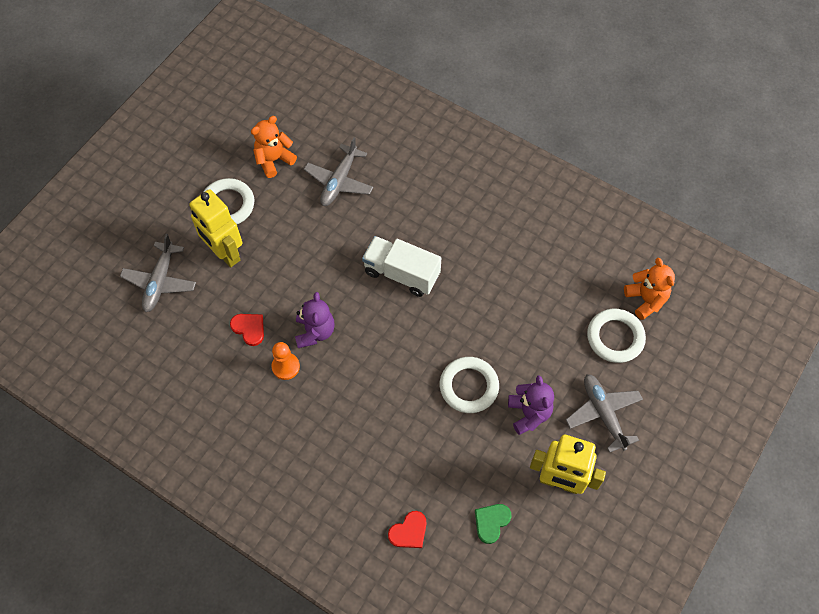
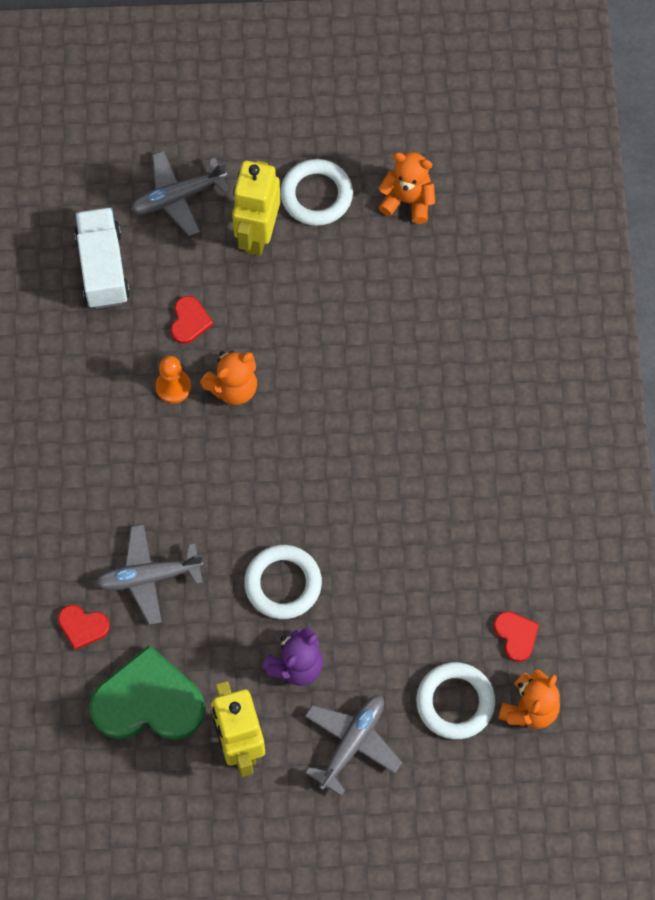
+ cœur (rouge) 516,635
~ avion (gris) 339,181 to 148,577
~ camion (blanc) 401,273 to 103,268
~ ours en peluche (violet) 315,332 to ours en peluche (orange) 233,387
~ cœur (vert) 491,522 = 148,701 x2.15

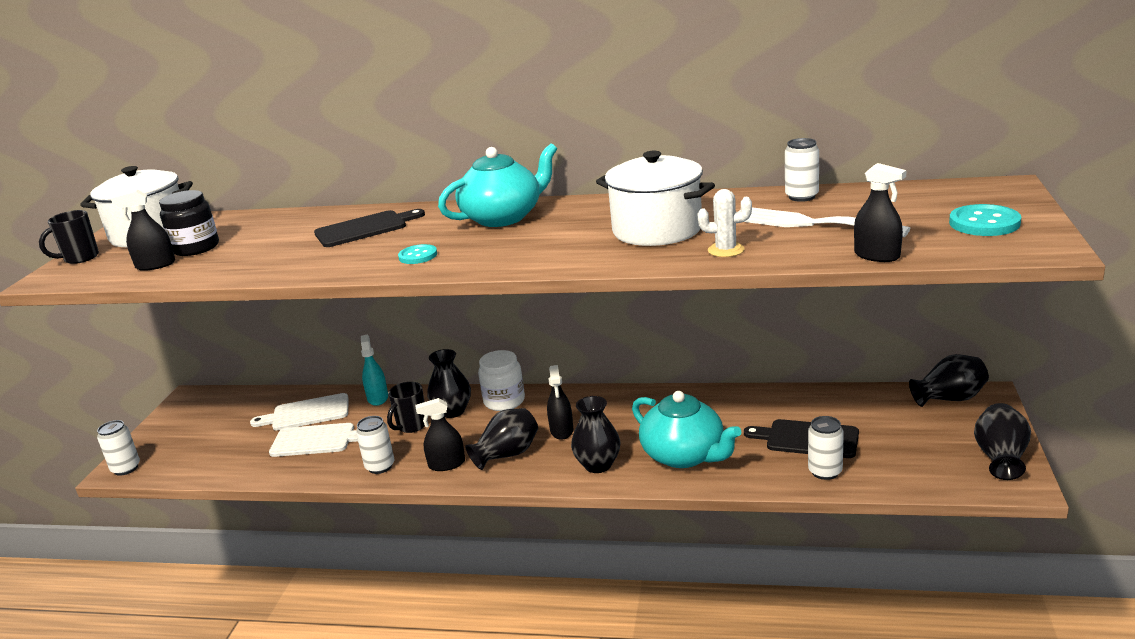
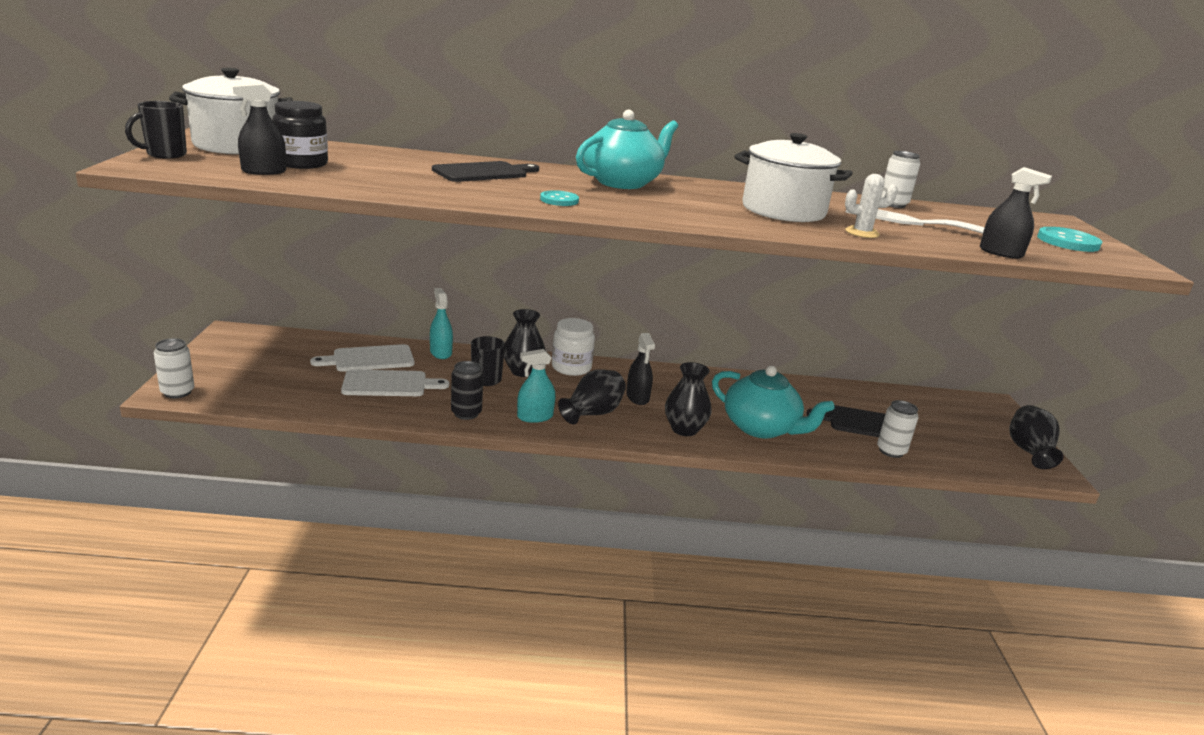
- vase (noir) 949,398
~ canette (blanc) 380,466 to canette (noir) 466,413
~ vaporisateur (noir) 447,464 to vaporisateur (turquoise) 535,417

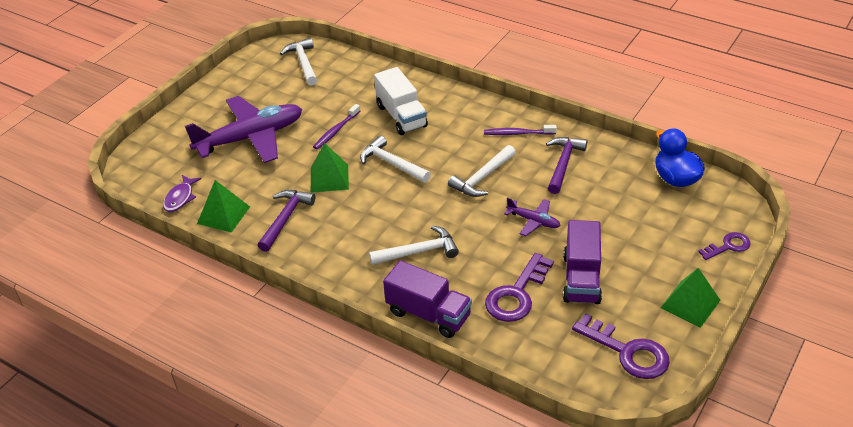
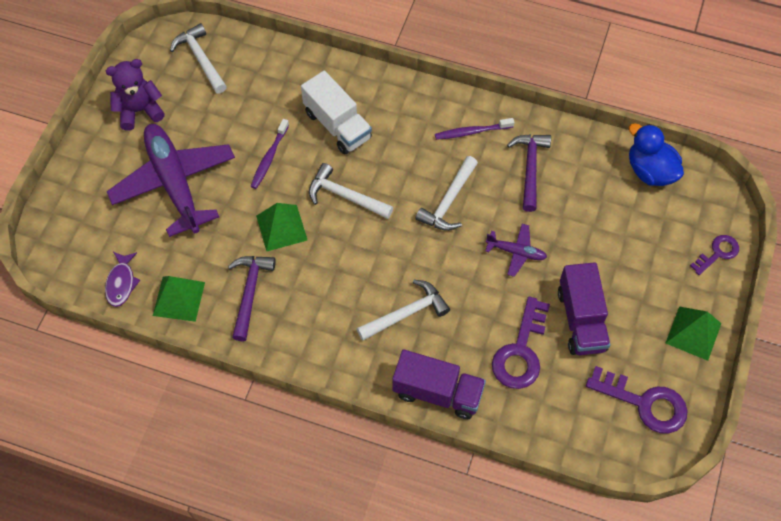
+ ours en peluche (violet) 139,111
~ avion (violet) 251,138 = 174,183 75 degrees counterclockwise

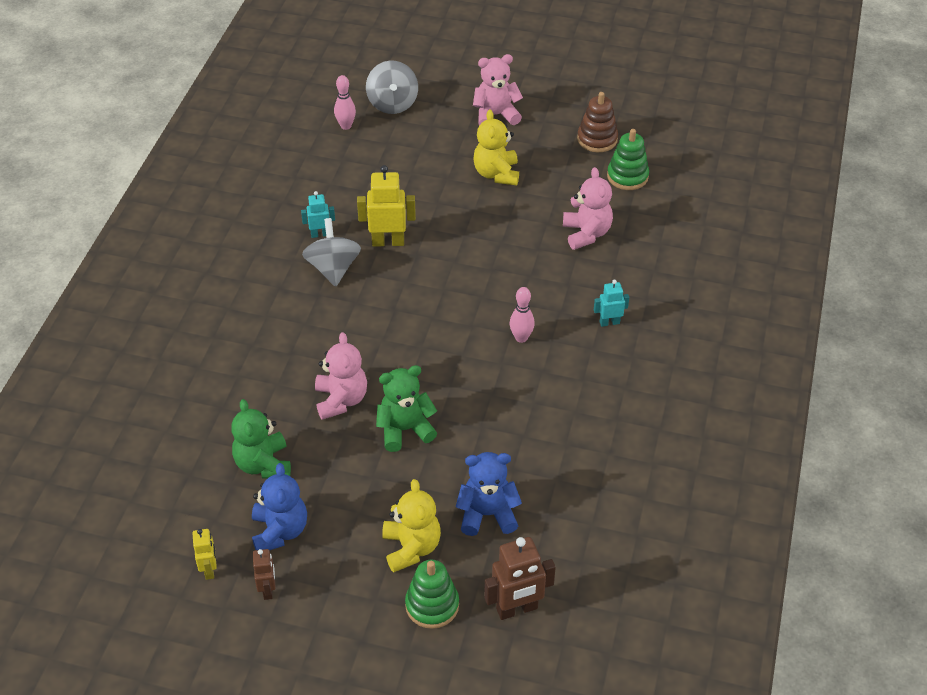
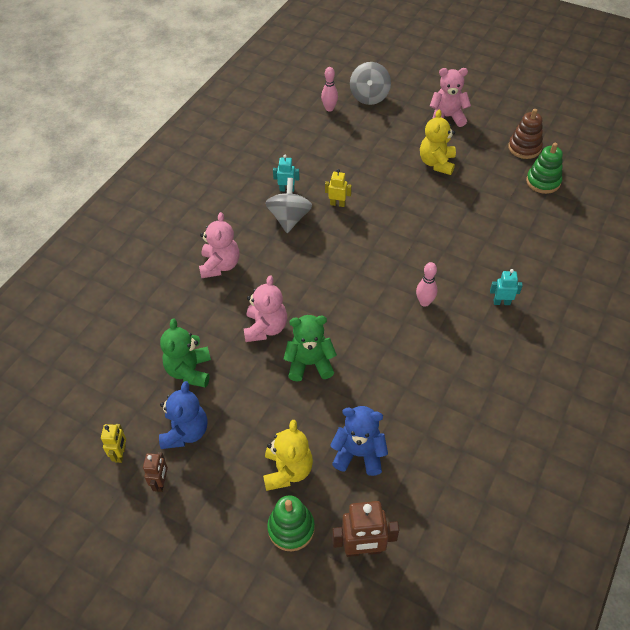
~ ours en peluche (rose) 586,233 to 220,265
~ robot (jaune) 388,242 = 337,204 x0.58

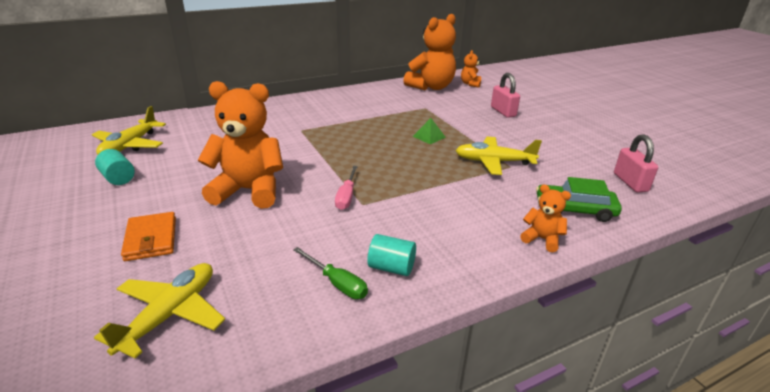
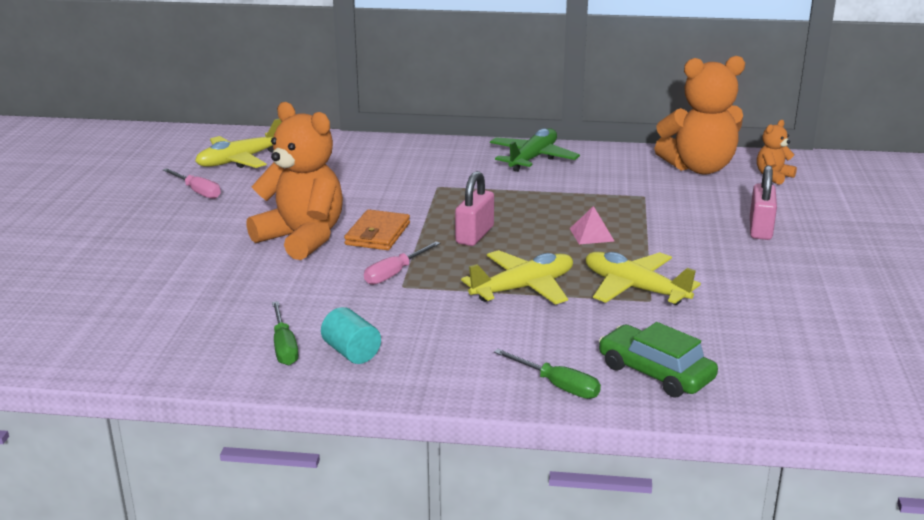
+ avion (vert) 533,158
~ avion (jaune) 170,314 to 523,288
~ portefeuille (orange) 151,239 to 377,234
~ cadenas (rose) 630,182 to 474,235
~ cylindre (turquoise) 118,178 to tournevis (rose) 198,192
~ ours en peluche (orange) 542,239 to tournevis (vert) 557,386
~ pyramide (vert) 429,136 to pyramide (rose) 591,234

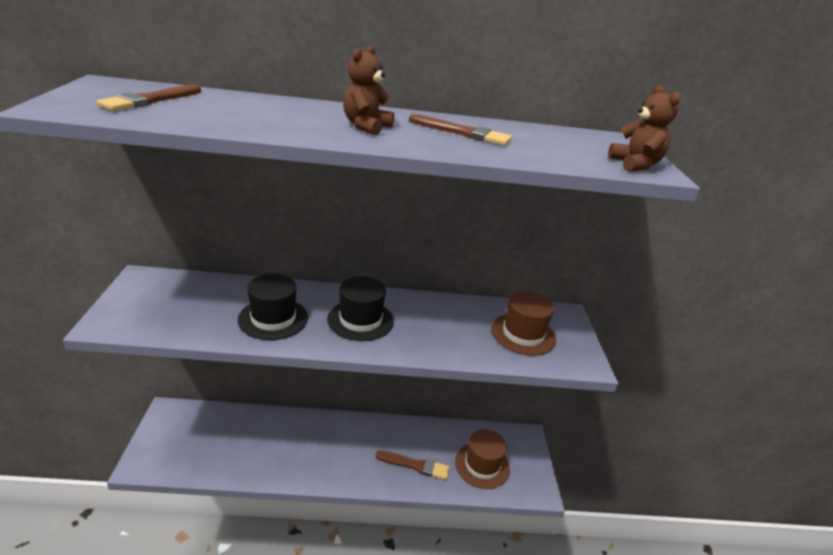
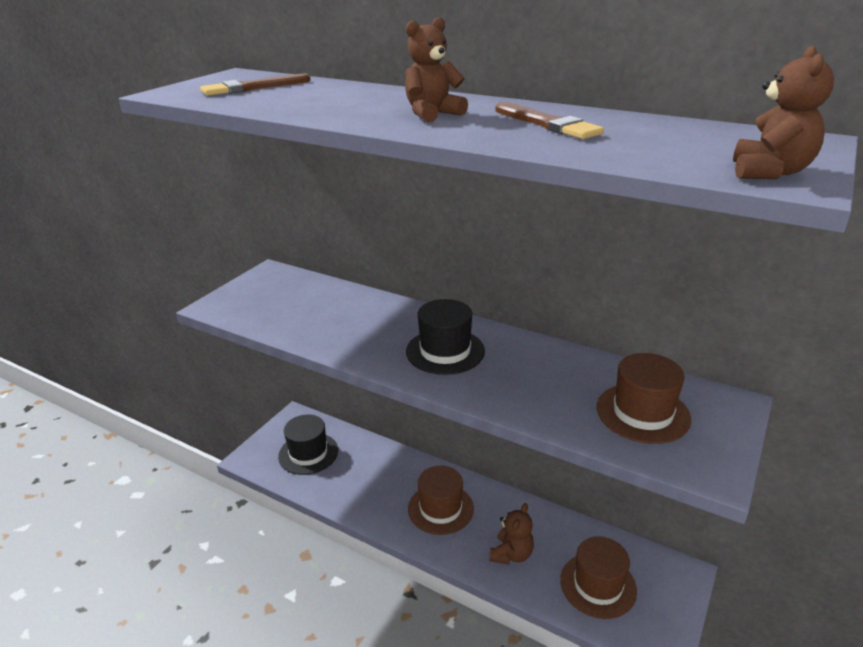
+ chapeau (marron) 440,508
~ chapeau (noir) 273,318 to 308,453
~ pinceau (marron) 415,465 to ours en peluche (marron) 511,554

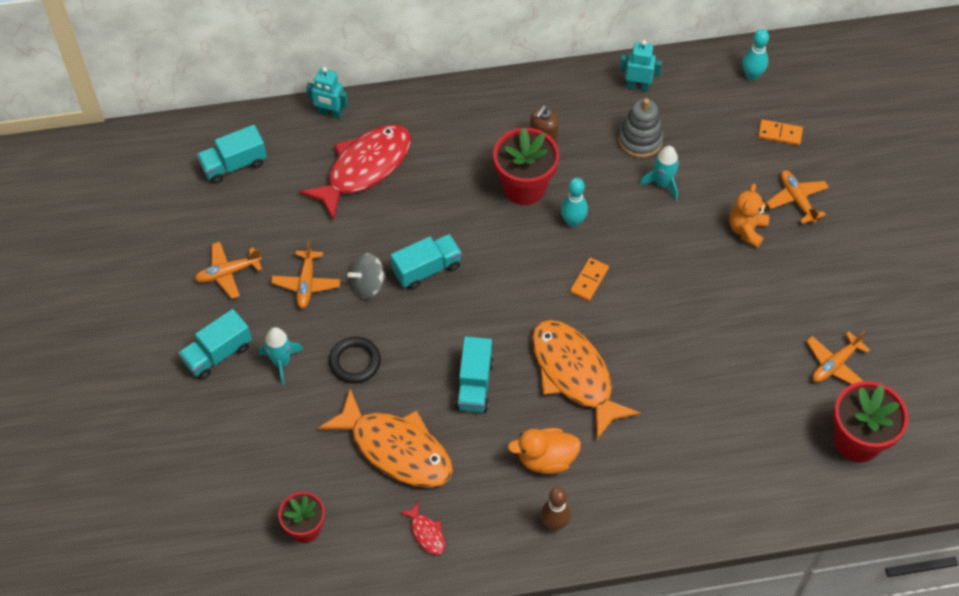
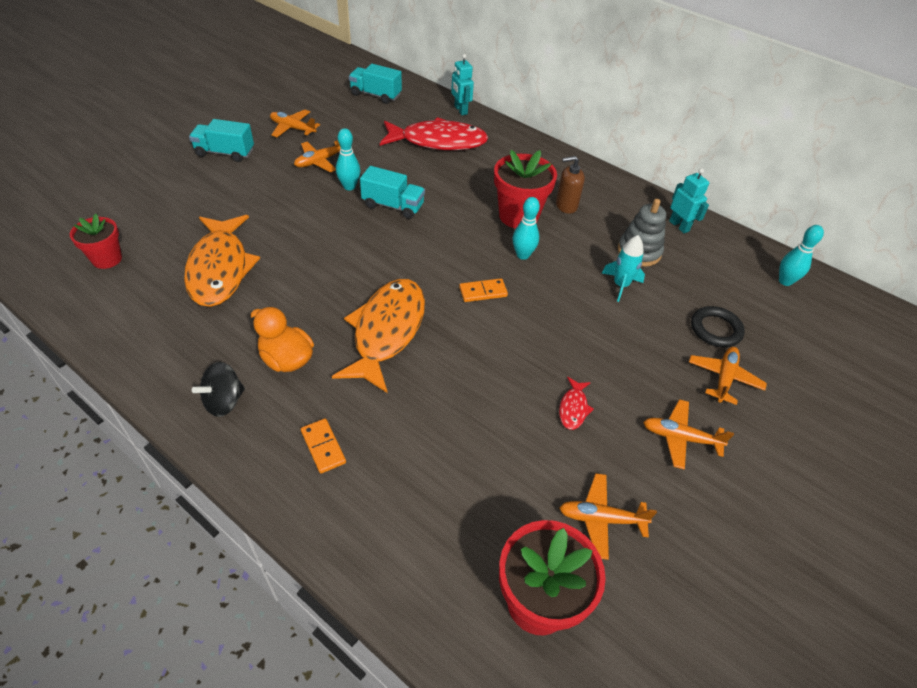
- fusée (turquoise) 281,362
- camion (turquoise) 474,385
- ours en peluche (orange) 746,230
+ avion (orange) 680,438
~ anneau (noir) 355,362 to 715,329
~ poisson (rouge) 426,533 to 573,408
~ domino (orange) 780,134 to 323,447
~ toupie (gris) 368,285 to quille (turquoise) 349,187
~ quille (marron) 555,523 to toupie (noir) 224,401

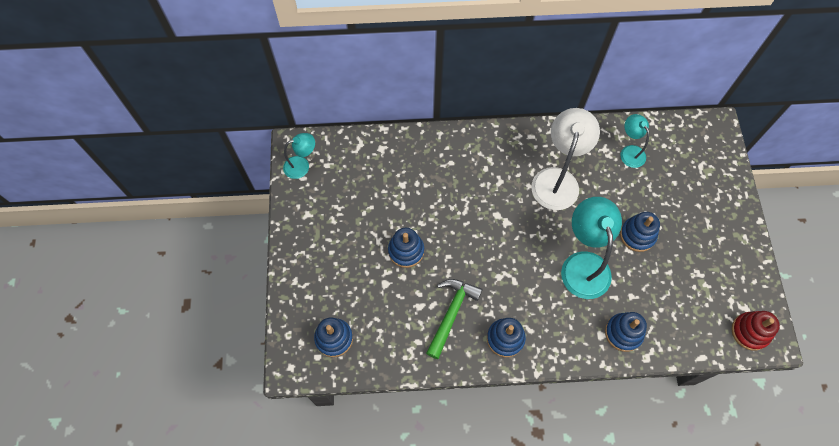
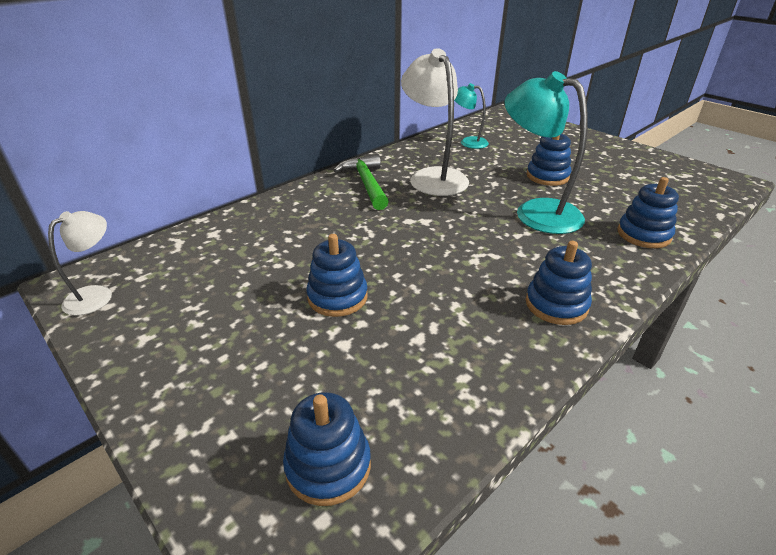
- jouet à empiler (rouge) 750,332
~ marteau (vert) 451,314 to 366,183
~ lampe (turquoise) 302,165 to lampe (blanc) 97,295

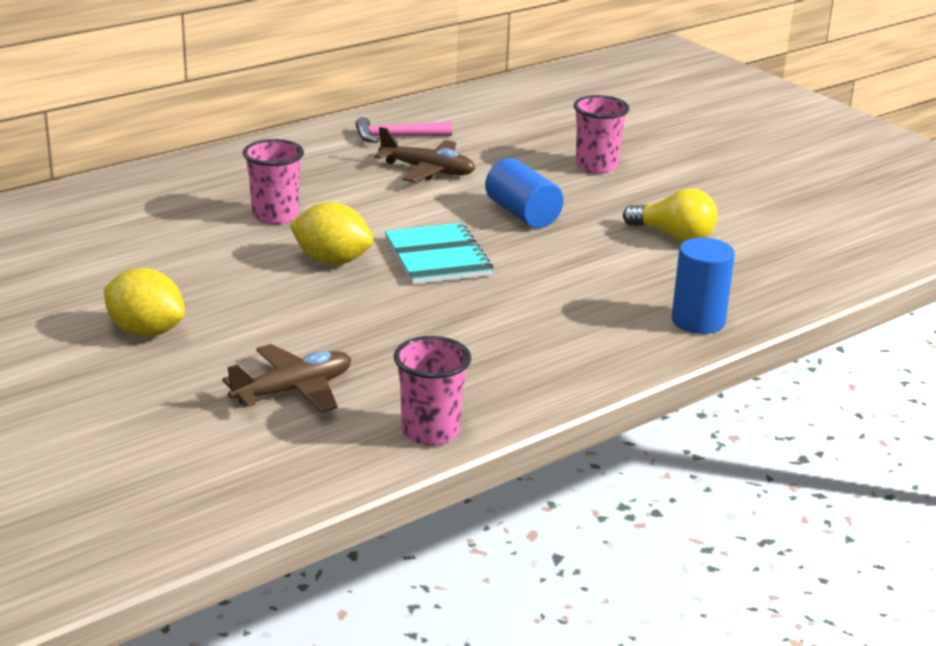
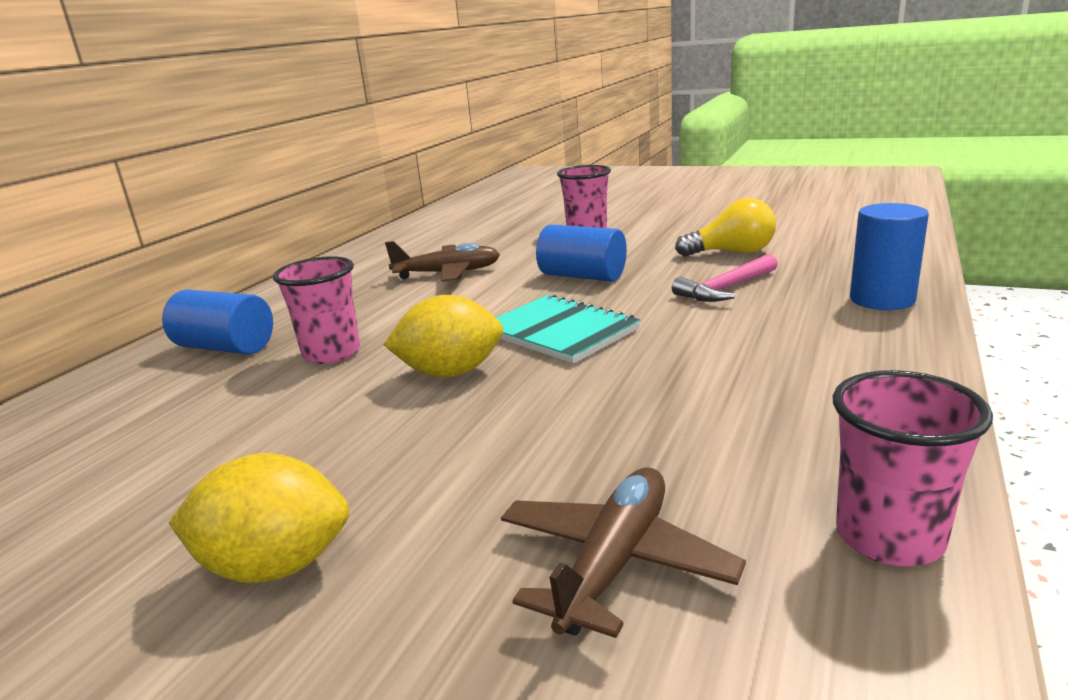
+ cylindre (bleu) 225,348
~ marteau (rose) 396,137 to 725,289

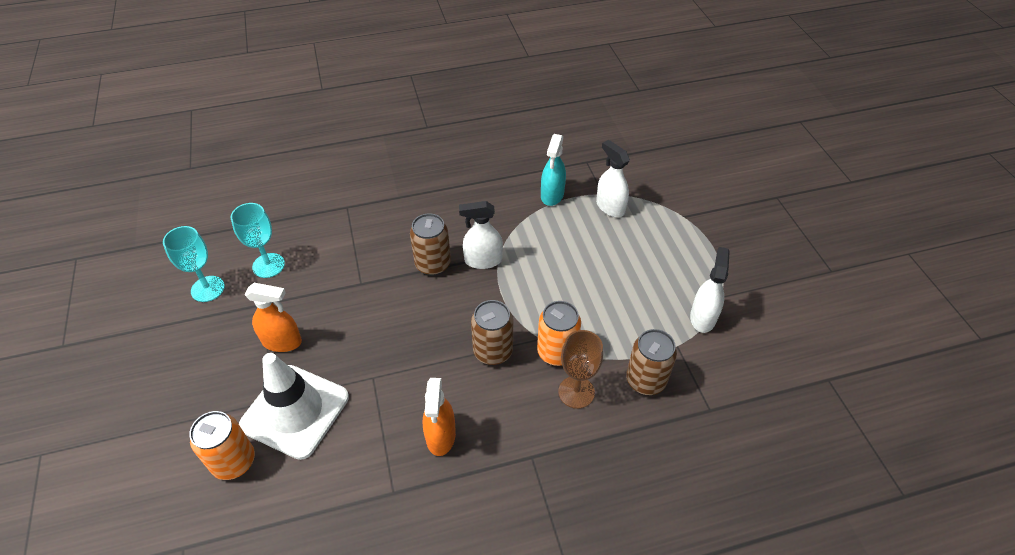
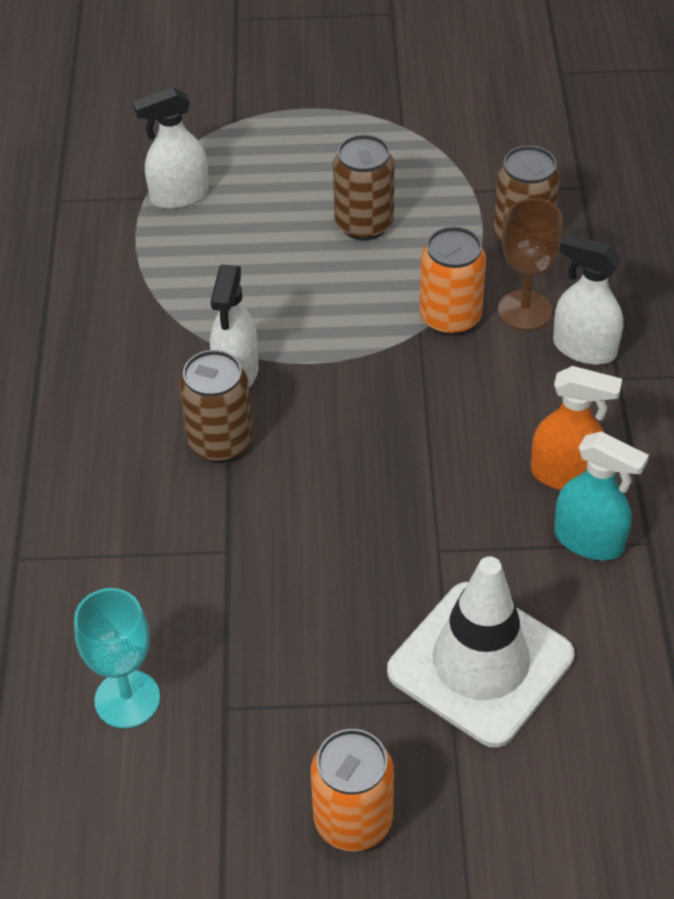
- verre à pied (turquoise) 207,289
- vaporisateur (orange) 282,342
~ canette (orange) 234,462 to 353,820
~ canette (marron) 493,351 to 364,224
~ vaporisateur (turquoise) 552,195 to 589,540
~ vaporisateur (blanc) 702,317 to 584,348

